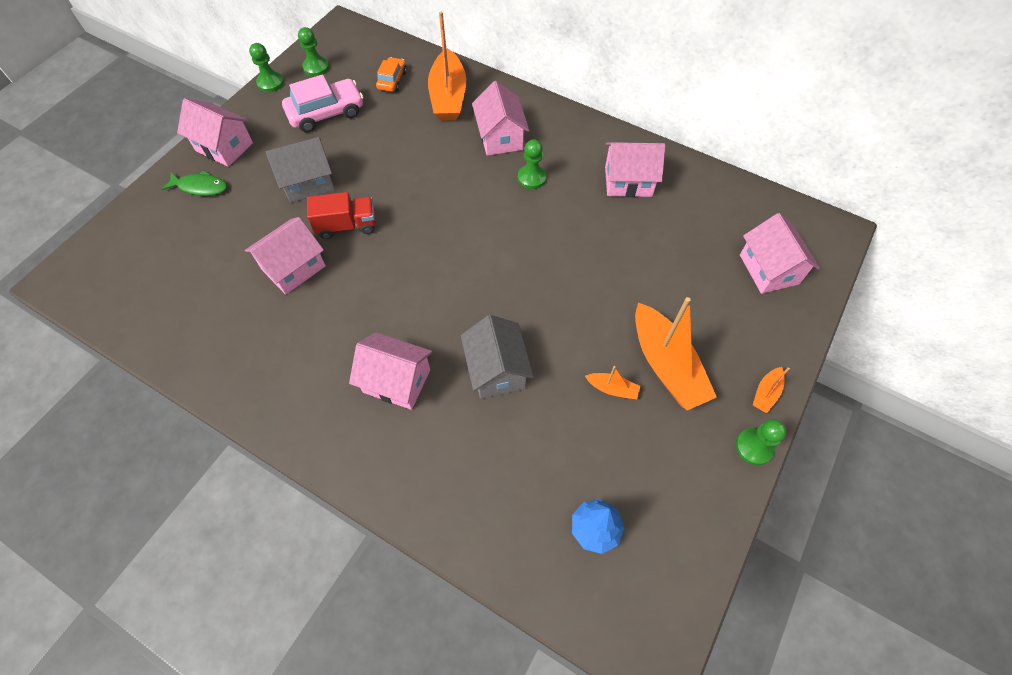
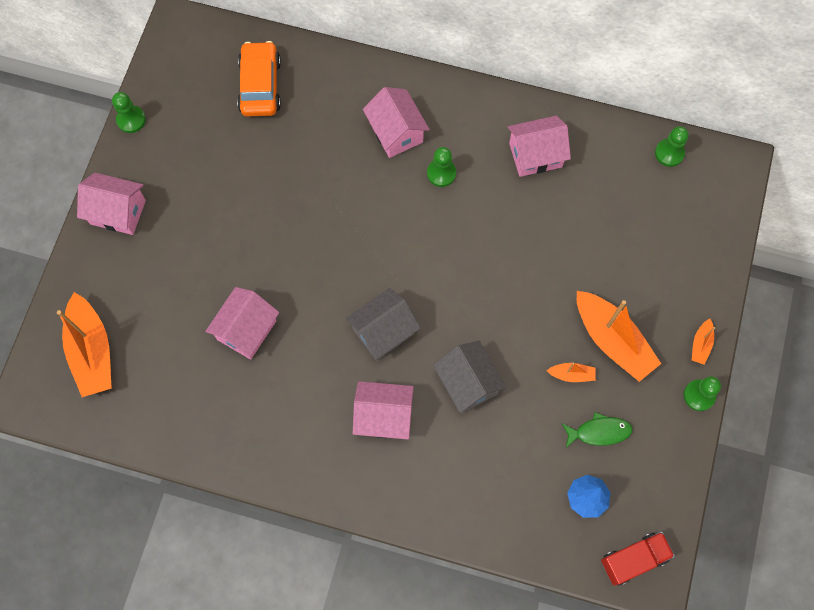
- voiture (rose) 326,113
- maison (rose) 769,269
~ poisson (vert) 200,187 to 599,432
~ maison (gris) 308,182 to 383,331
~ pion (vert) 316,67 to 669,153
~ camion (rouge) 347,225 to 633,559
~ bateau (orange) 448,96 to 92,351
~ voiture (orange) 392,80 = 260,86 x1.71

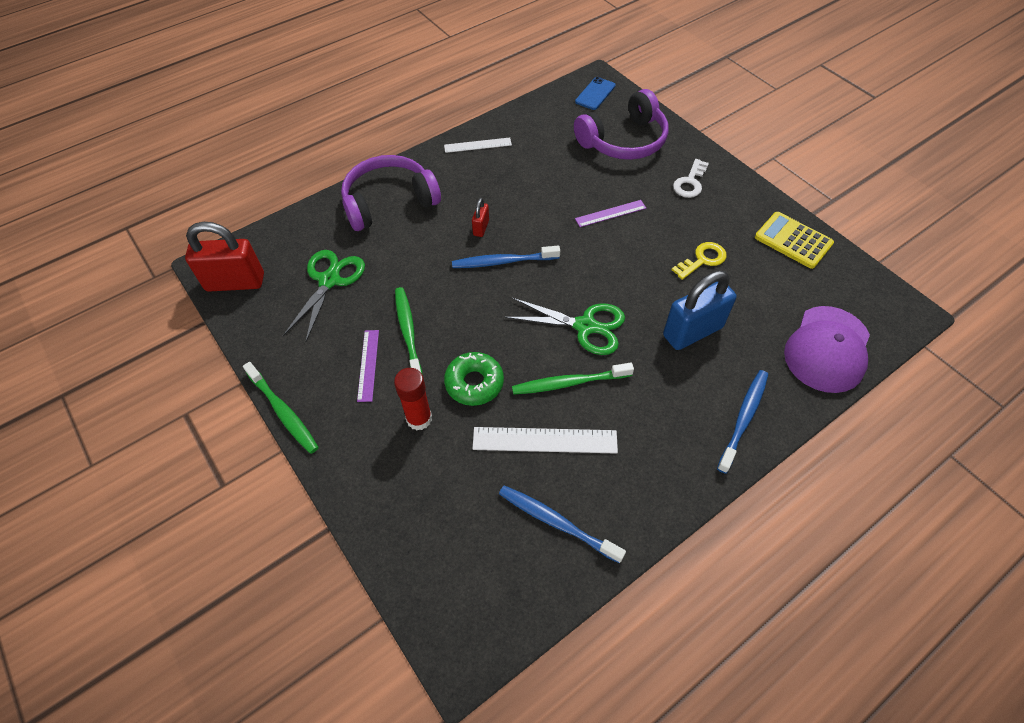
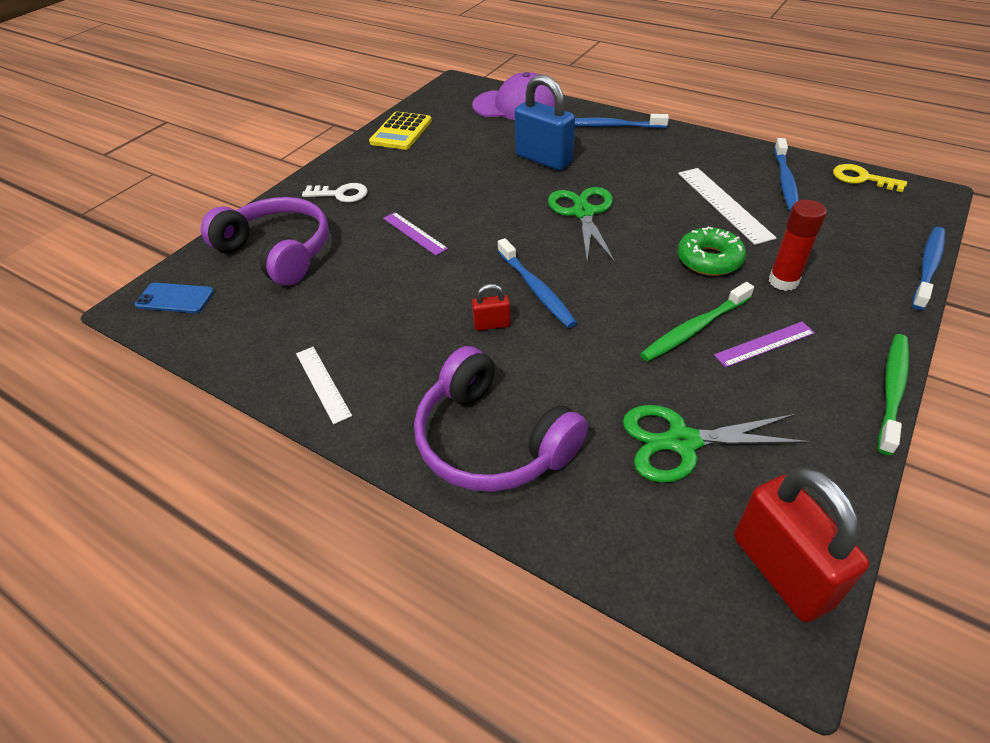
- brosse à dents (vert) 569,383
+ brosse à dents (bleu) 928,267
~ clé (jaune) 702,260 to 862,178

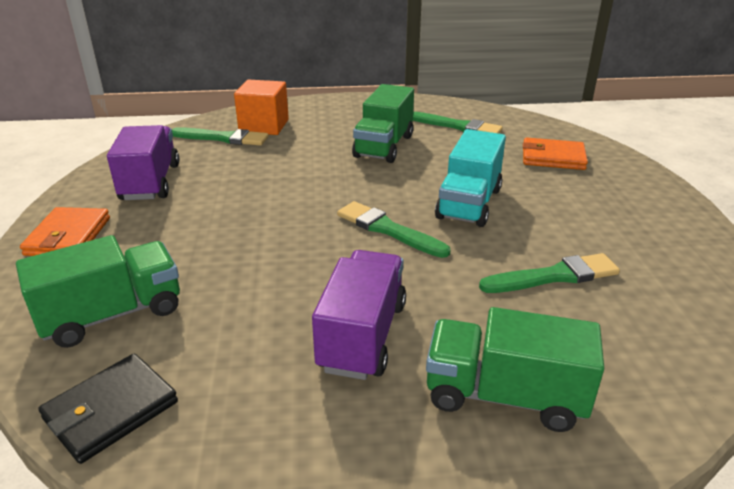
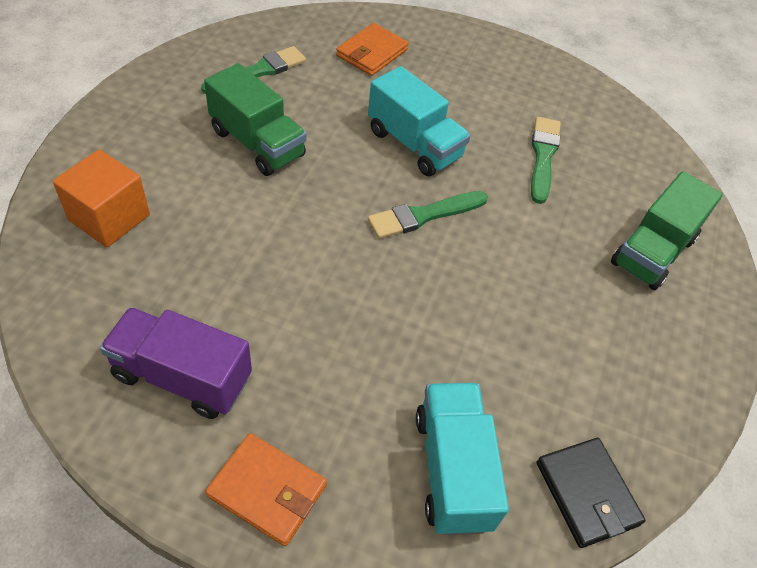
- pinceau (vert) 223,138
- camion (violet) 362,336
~ camion (vert) 112,314 to camion (turquoise) 452,469

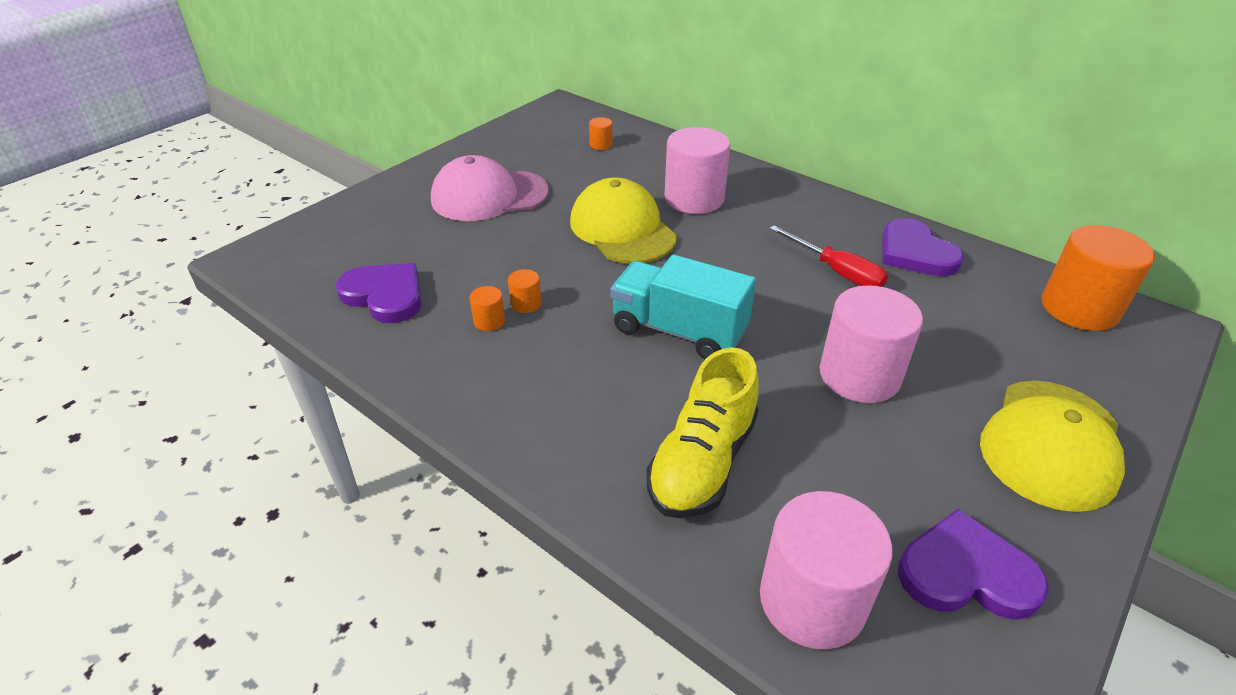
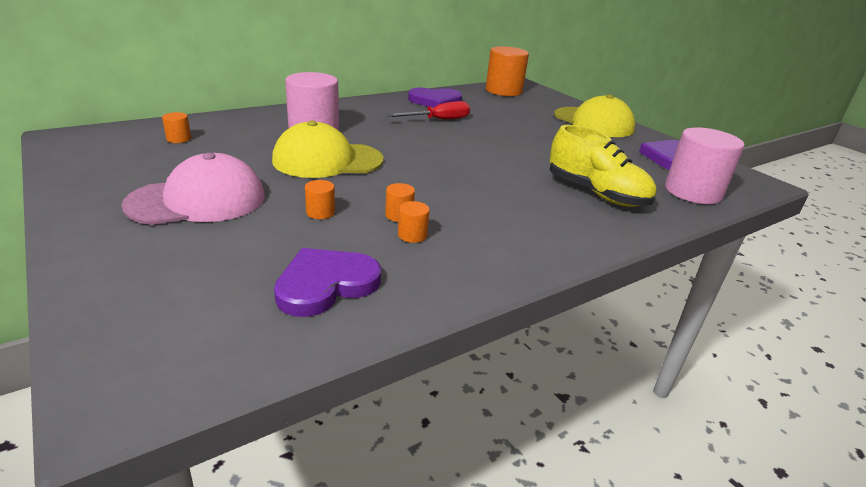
- camion (turquoise) 679,331
- cylindre (rose) 859,375
+ cylindre (orange) 320,212
~ casquette (rose) 489,196 = 198,200 120 degrees counterclockwise

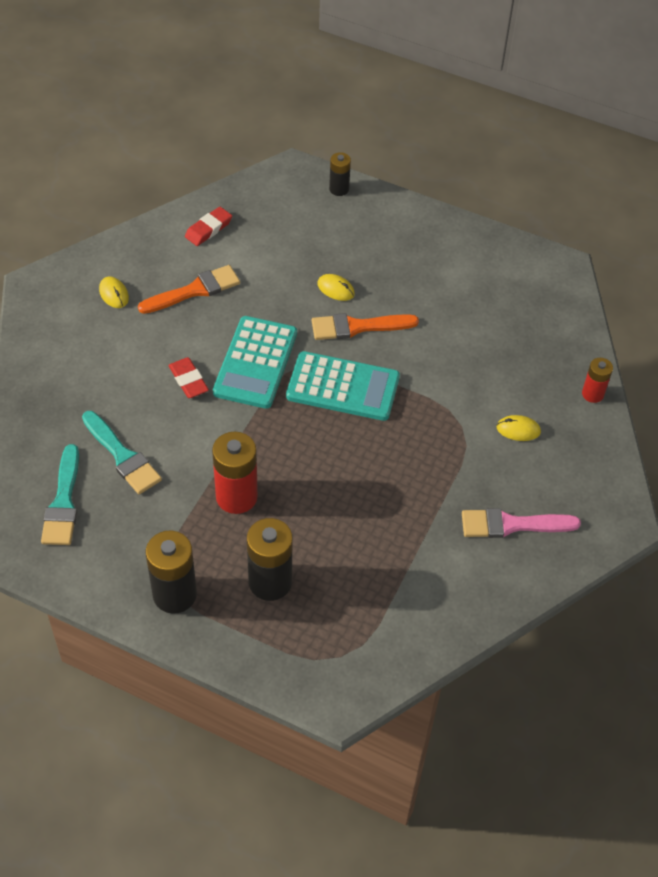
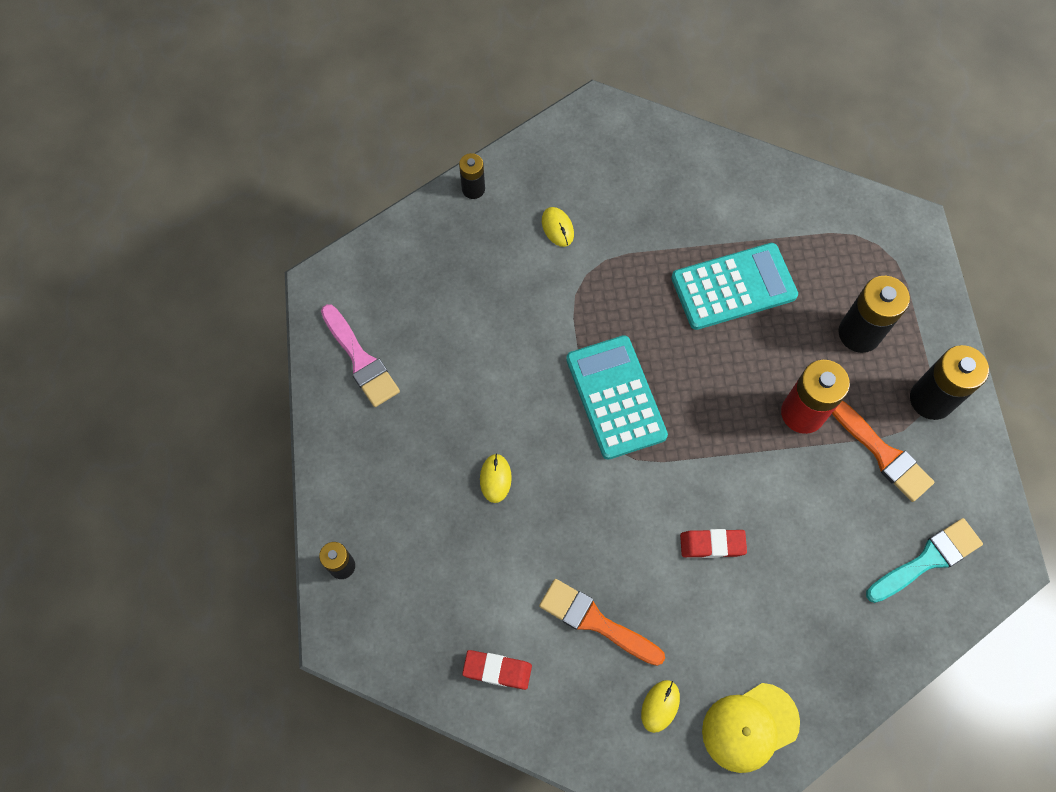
- pinceau (turquoise) 122,456
+ casquette (jaune) 750,727
~ calculatrice (turquoise) 255,363 to 733,287
~ pinceau (orange) 358,327 to 882,453
~ pinceau (rose) 512,525 to 360,360
~ pile (rouge) 592,394 to pile (noir) 473,189
~ gomme (rouge) 188,380 = 712,544 60 degrees clockwise

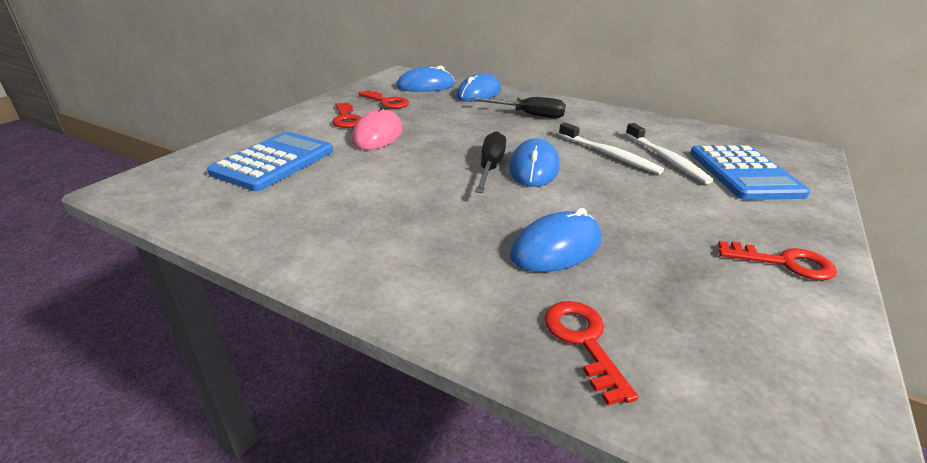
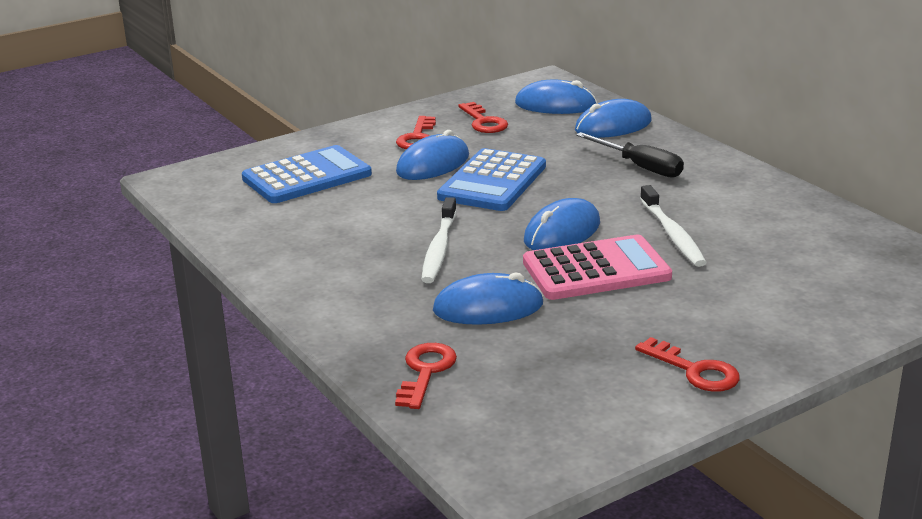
- tournevis (noir) 490,167
+ calculatrice (rose) 596,270
~ brosse à dents (blanc) 666,159 to 439,248
~ calculatrice (bleu) 743,173 to 492,182
~ souris (rose) 377,135 to souris (bleu) 433,164

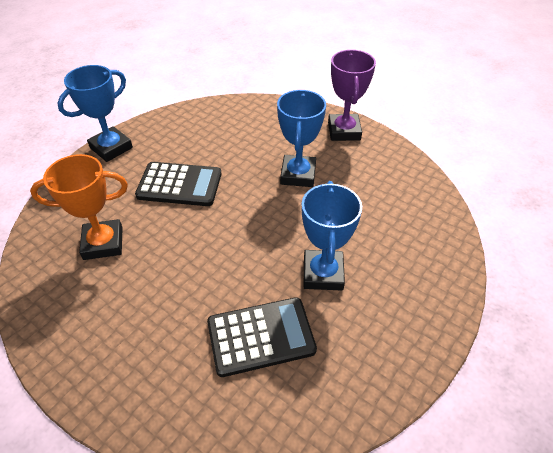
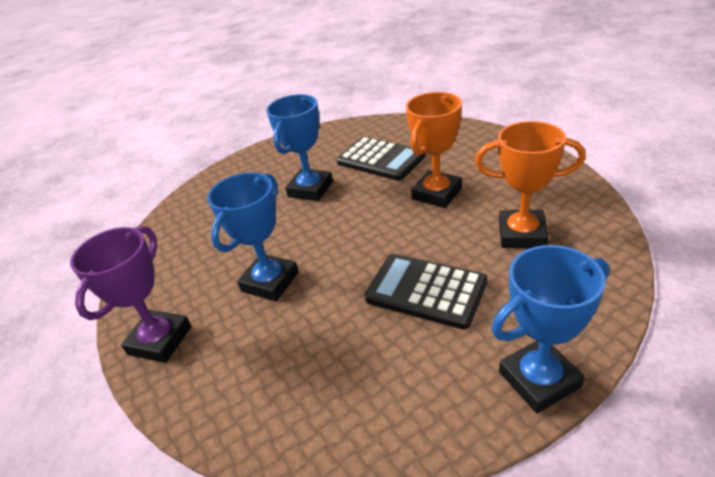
+ trophée (orange) 437,194
~ calculatrice (noir) 261,336 = 380,159 150 degrees counterclockwise

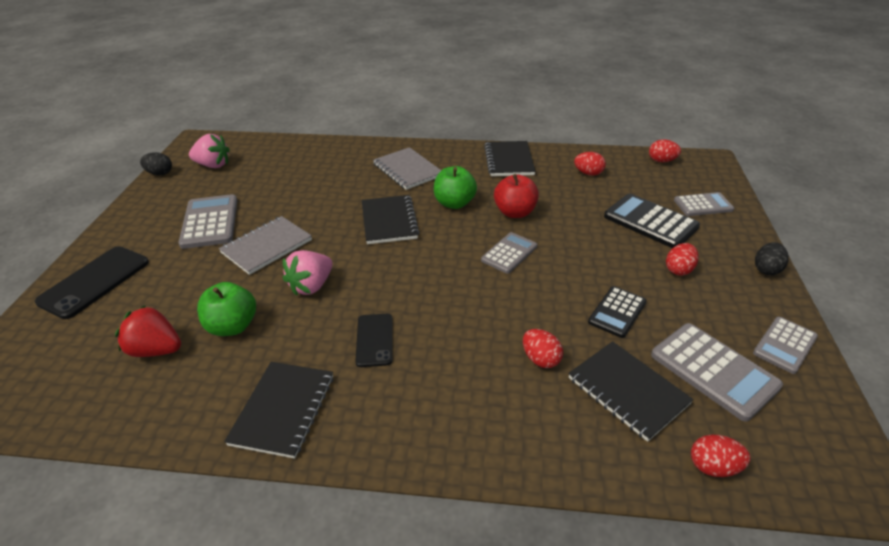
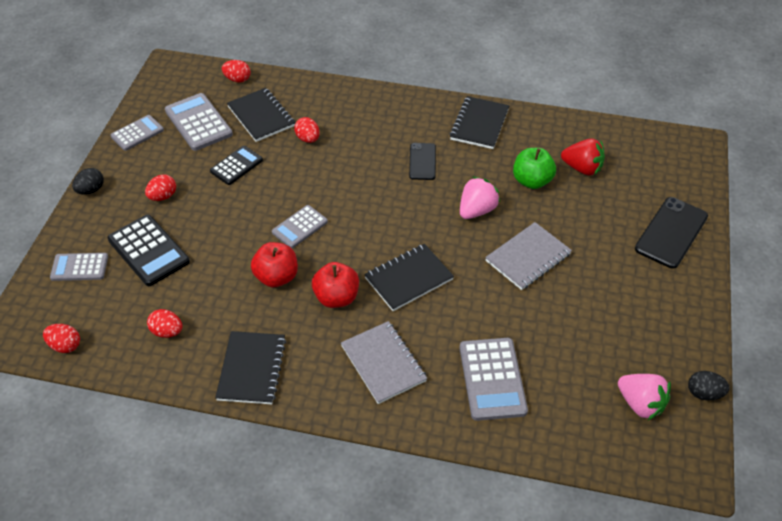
~ calculatrice (gris) 210,222 to 492,379
~ pomme (vert) 454,203 to pomme (rouge) 336,297
~ fraise (rose) 213,165 = 640,404 150 degrees counterclockwise
~ carnet (noir) 389,221 = 408,278 60 degrees clockwise

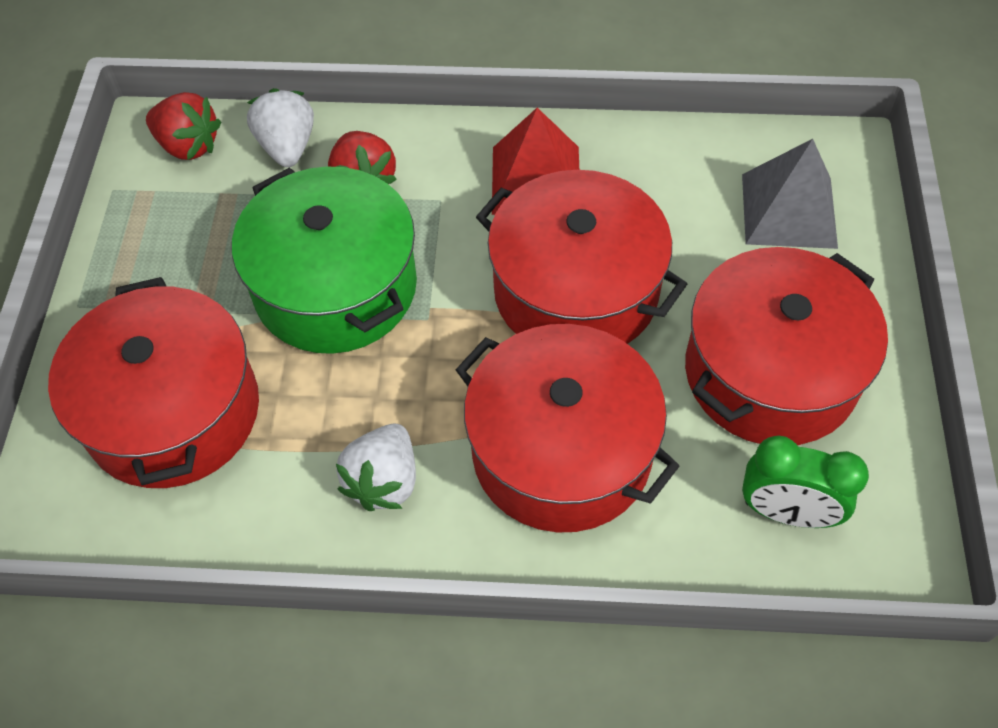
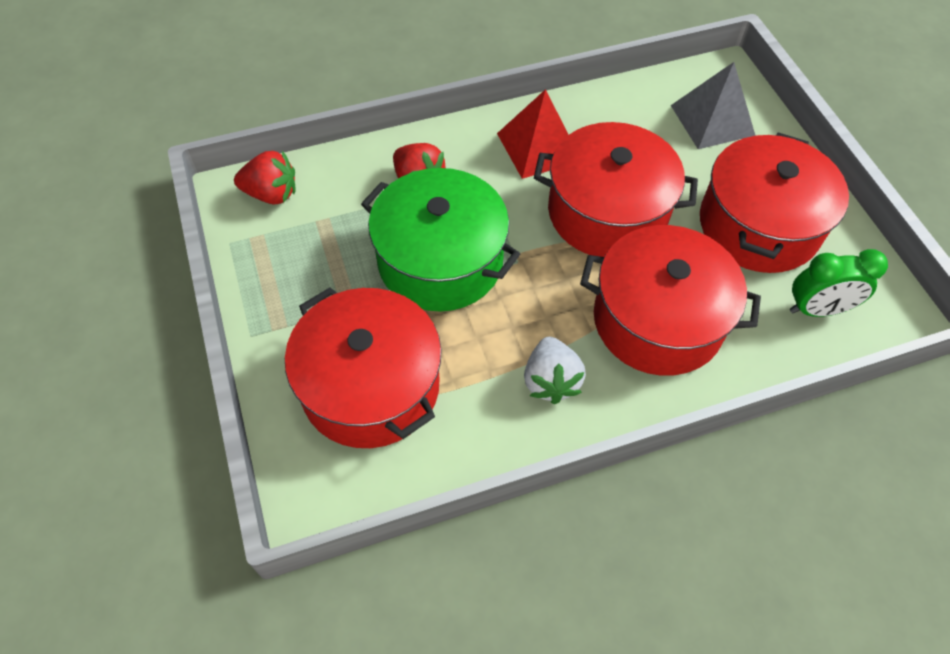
- fraise (blanc) 287,146

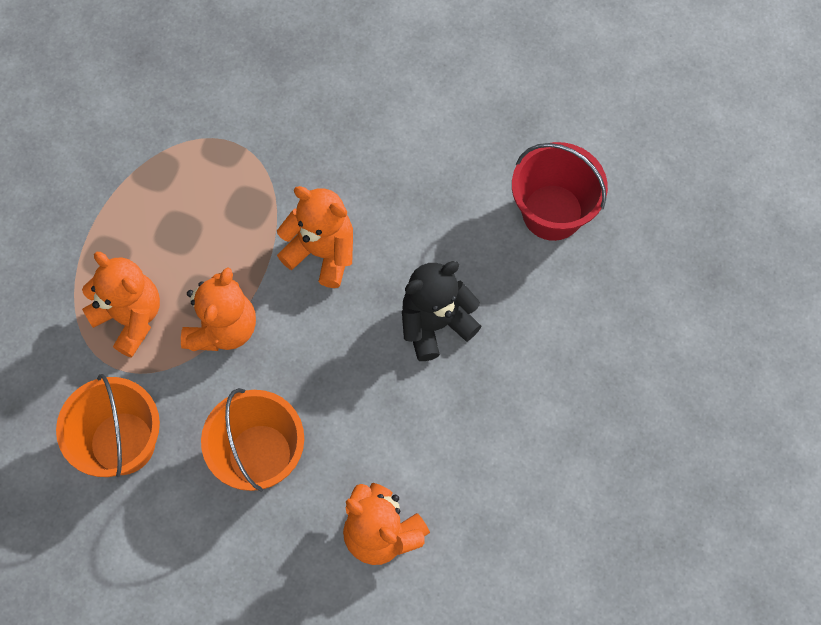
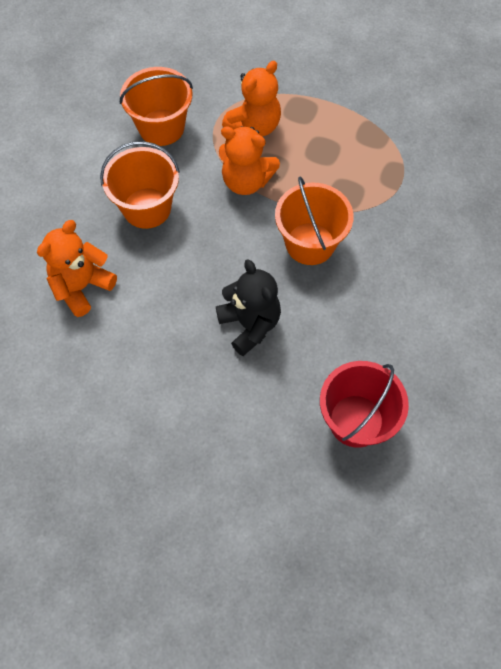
~ ours en peluche (orange) 322,252 to seau (orange) 310,243

